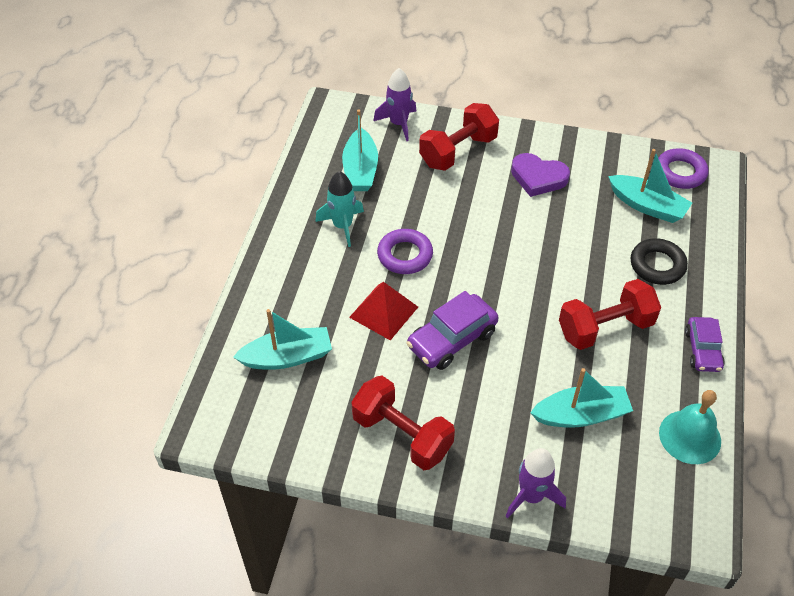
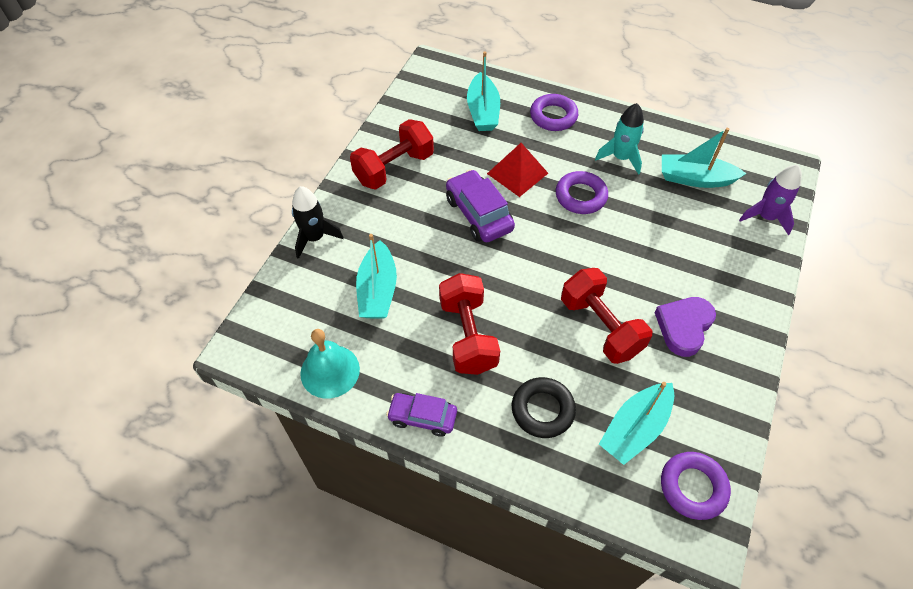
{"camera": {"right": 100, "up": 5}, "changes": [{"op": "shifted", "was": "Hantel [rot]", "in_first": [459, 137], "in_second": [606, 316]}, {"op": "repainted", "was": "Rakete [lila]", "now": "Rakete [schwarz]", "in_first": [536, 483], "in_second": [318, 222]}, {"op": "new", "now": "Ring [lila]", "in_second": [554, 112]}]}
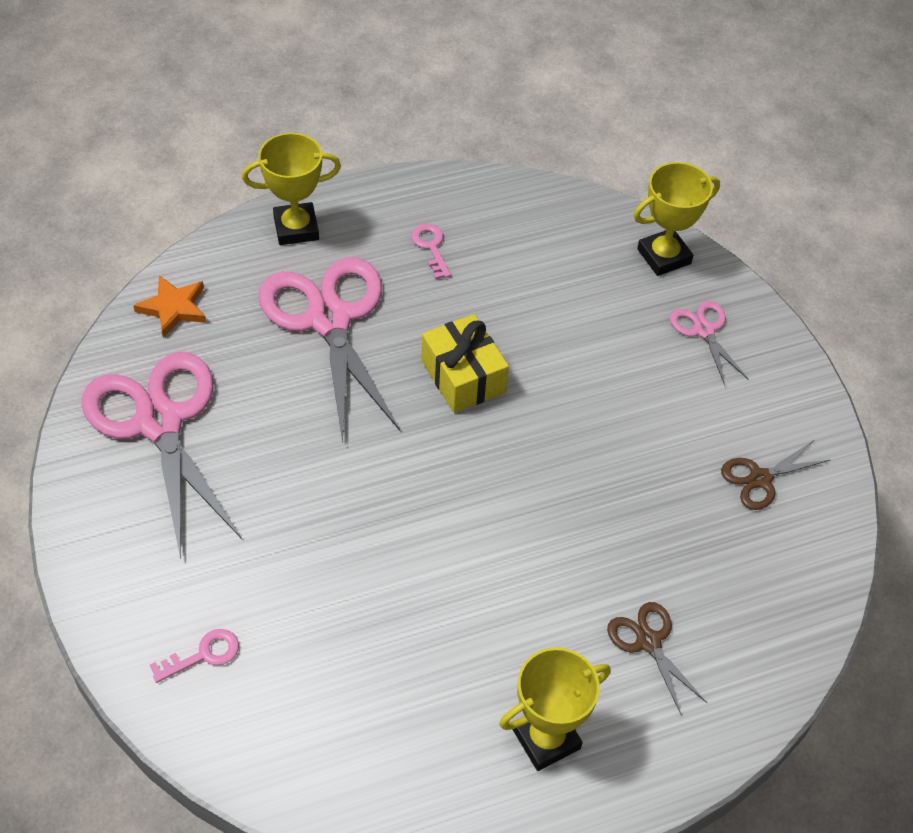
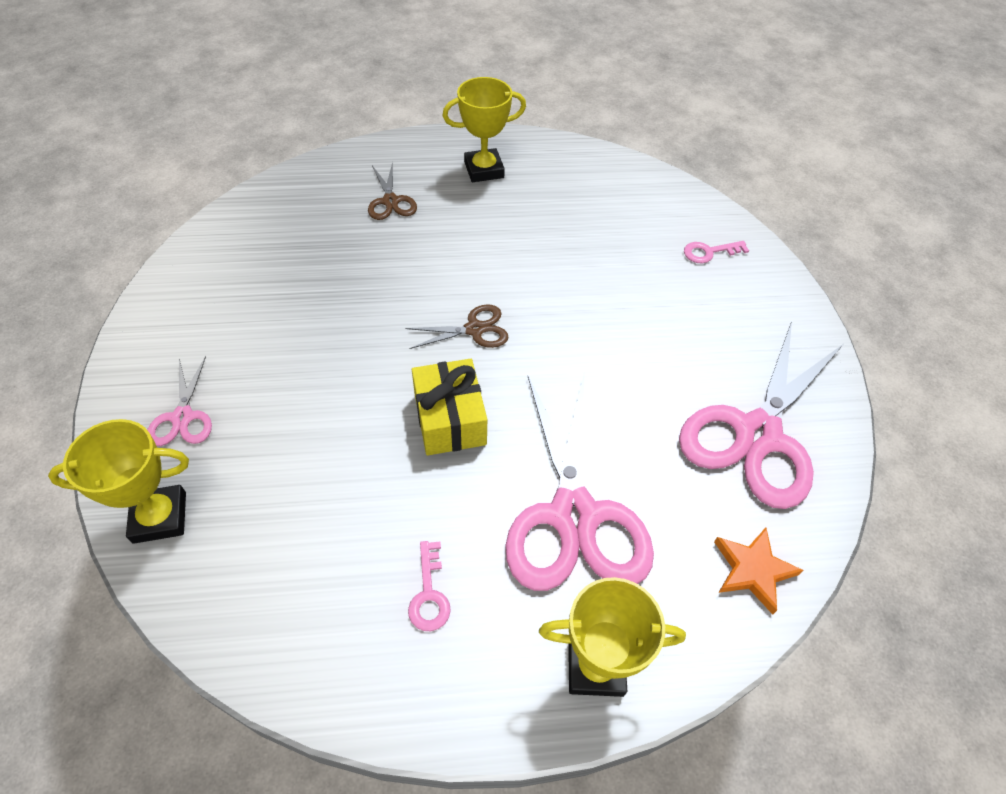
{"camera": {"right": -165, "up": 0}, "changes": [{"op": "rotated", "was": "Schere [rosa]", "in_first": [162, 455], "in_second": [761, 415], "clockwise": 45}, {"op": "shifted", "was": "Schere [braun]", "in_first": [775, 475], "in_second": [457, 326]}]}
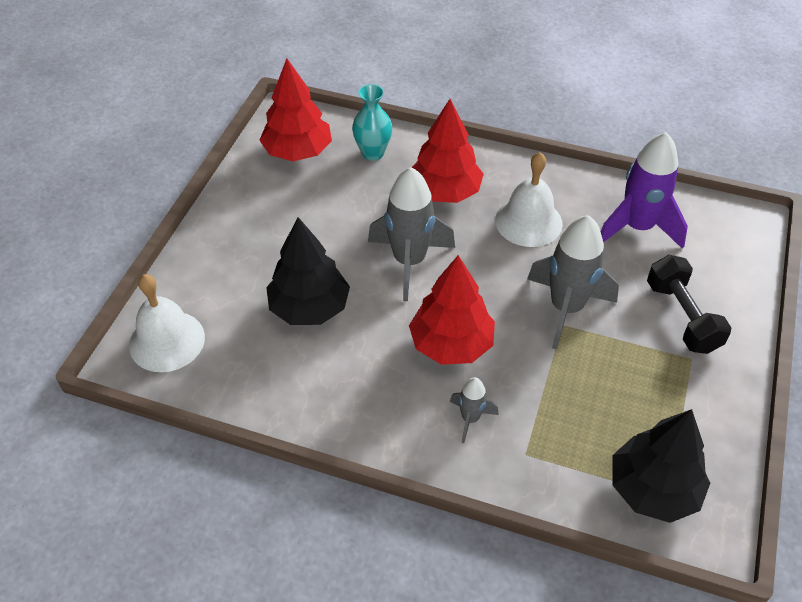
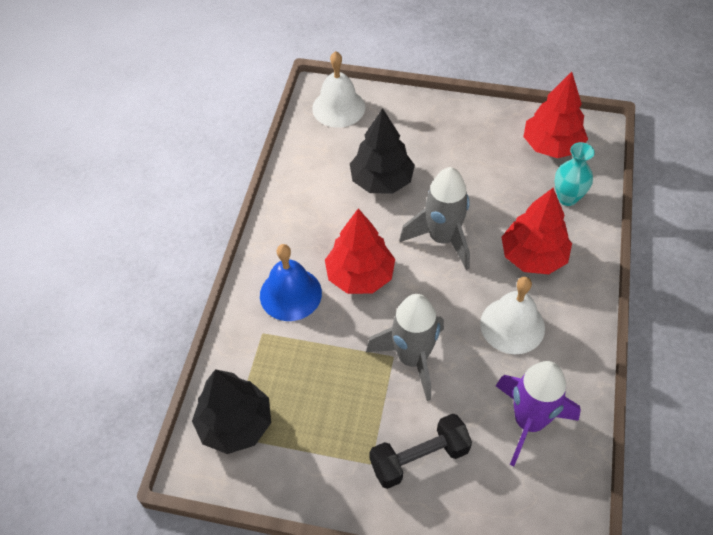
{"camera": {"right": 85, "up": 5}, "changes": [{"op": "swapped", "was": "Rakete [grau]", "now": "Glocke [blau]", "in_first": [474, 410], "in_second": [291, 282]}]}
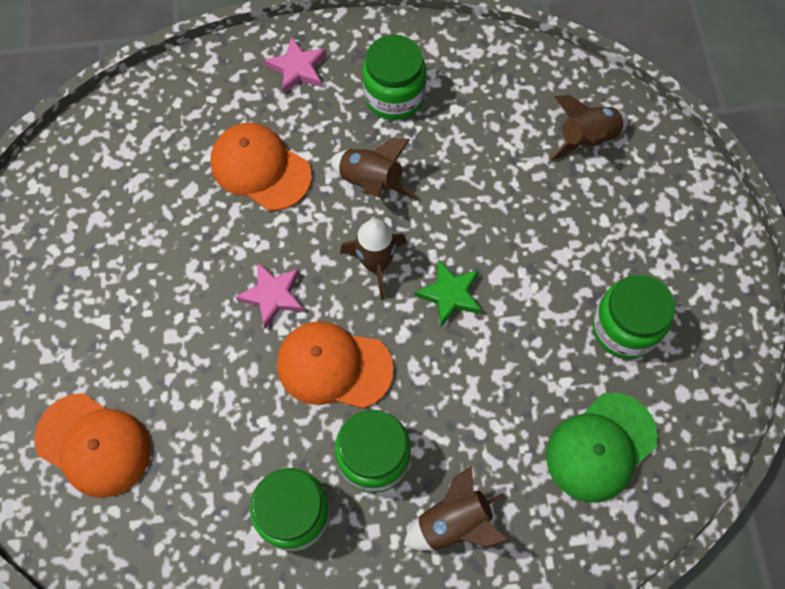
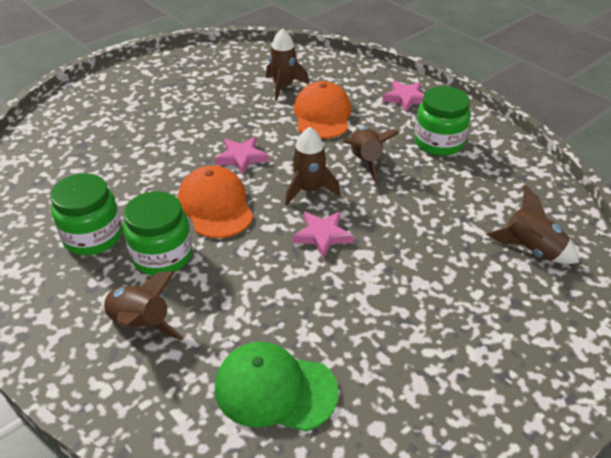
{"camera": {"right": 55, "up": -25}, "changes": [{"op": "repainted", "was": "Stern [grün]", "now": "Stern [rosa]", "in_first": [448, 292], "in_second": [323, 235]}, {"op": "gone", "was": "Einmachglas [grün]", "in_first": [633, 316]}, {"op": "gone", "was": "Kappe [orange]", "in_first": [93, 445]}, {"op": "new", "now": "Rakete [braun]", "in_second": [287, 64]}]}
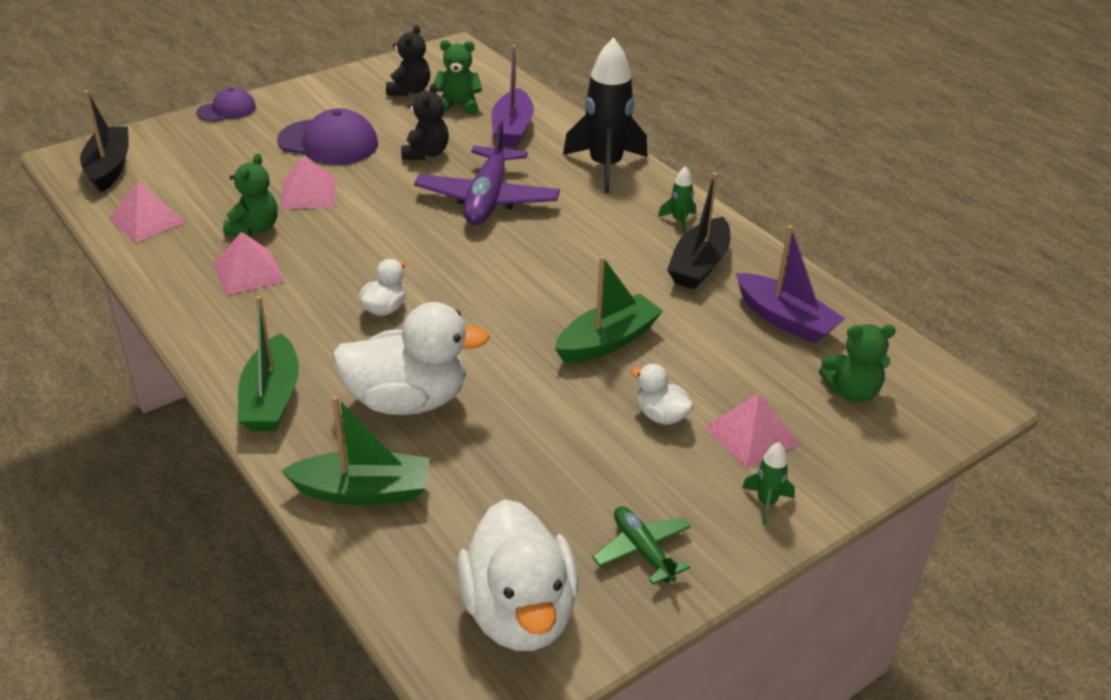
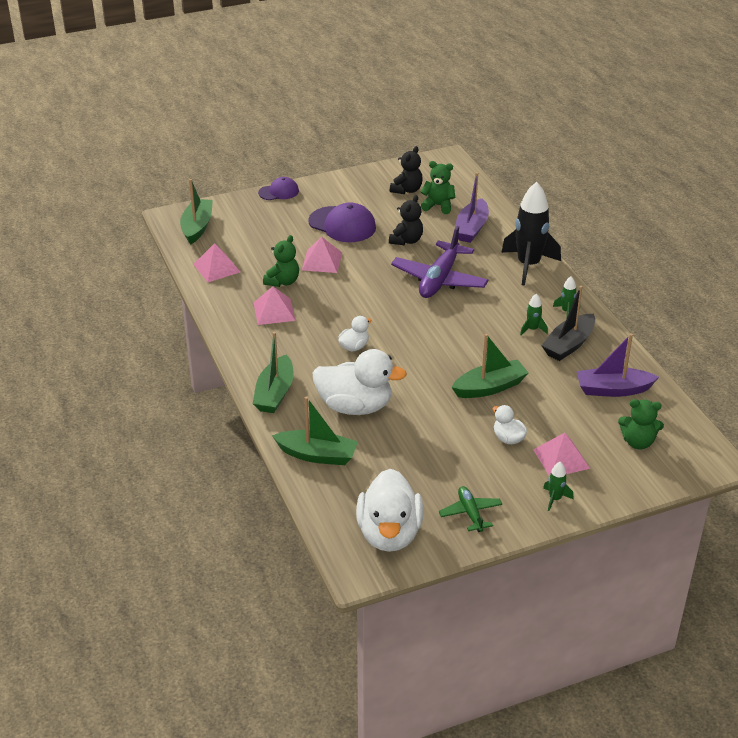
{"camera": {"right": 15, "up": 0}, "changes": [{"op": "repainted", "was": "Boot [schwarz]", "now": "Boot [grün]", "in_first": [104, 141], "in_second": [196, 212]}, {"op": "rotated", "was": "Boot [lila]", "in_first": [790, 284], "in_second": [618, 365], "clockwise": 120}, {"op": "new", "now": "Rakete [grün]", "in_second": [534, 314]}]}
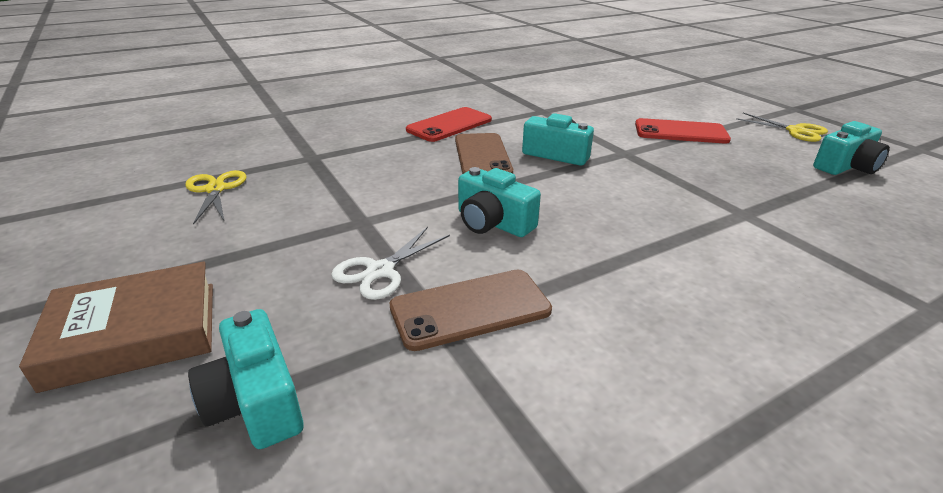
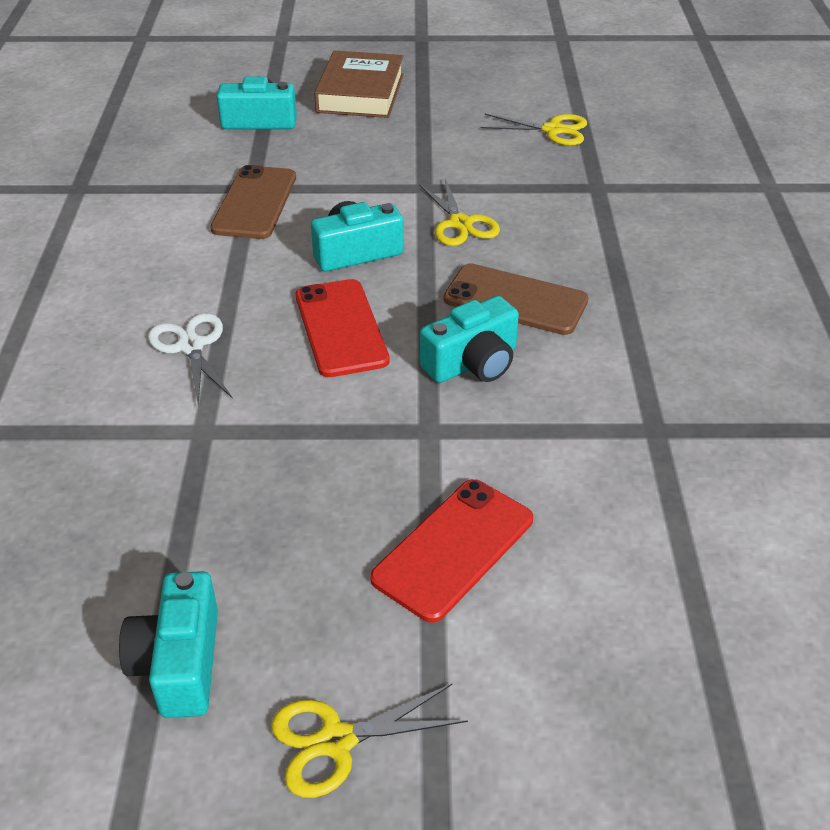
{"camera": {"right": 120, "up": 10}, "changes": [{"op": "shifted", "was": "Handy [rot]", "in_first": [449, 124], "in_second": [343, 328]}, {"op": "shifted", "was": "Schere [weiß]", "in_first": [390, 263], "in_second": [190, 359]}, {"op": "new", "now": "Schere [gelb]", "in_second": [459, 212]}]}
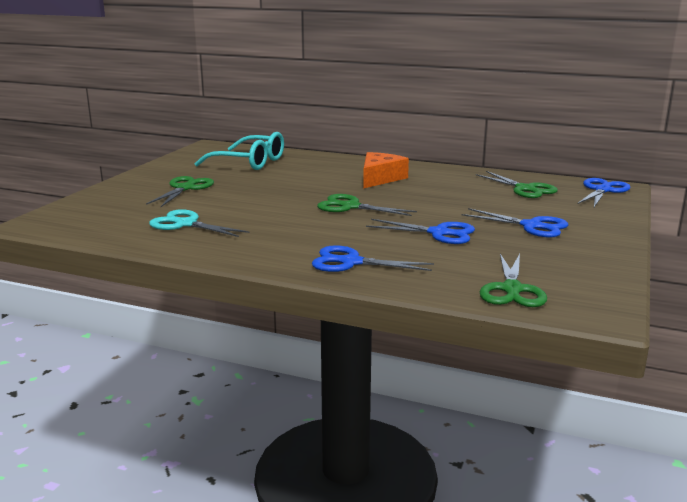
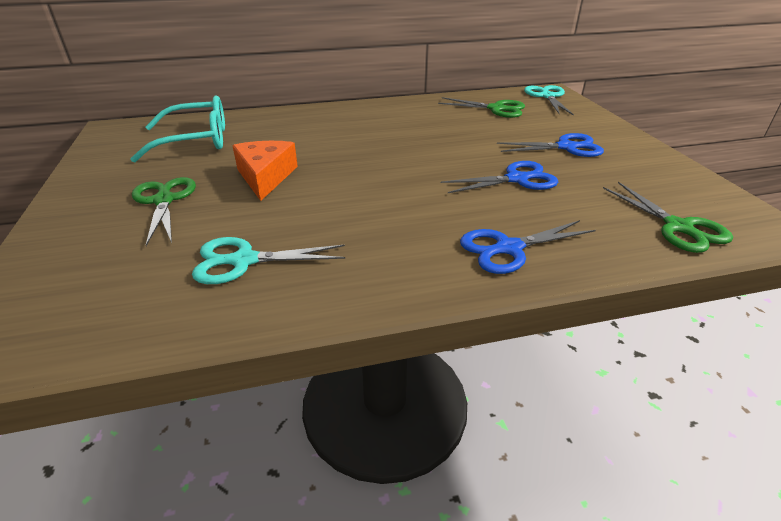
{"camera": {"right": -35, "up": 15}, "changes": [{"op": "shifted", "was": "Käse [orange]", "in_first": [386, 170], "in_second": [265, 171]}, {"op": "repainted", "was": "Schere [blau]", "now": "Schere [türkis]", "in_first": [604, 192], "in_second": [549, 100]}, {"op": "gone", "was": "Schere [grün]", "in_first": [367, 205]}]}
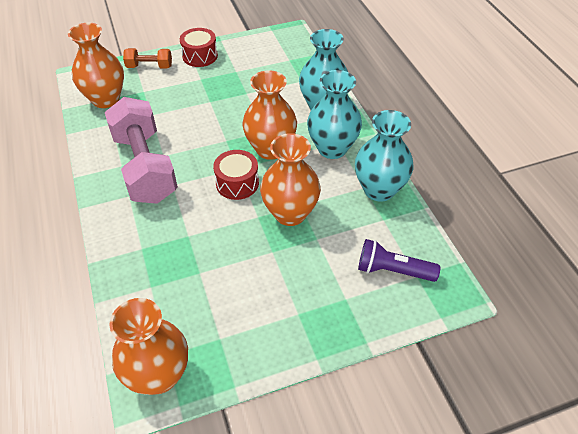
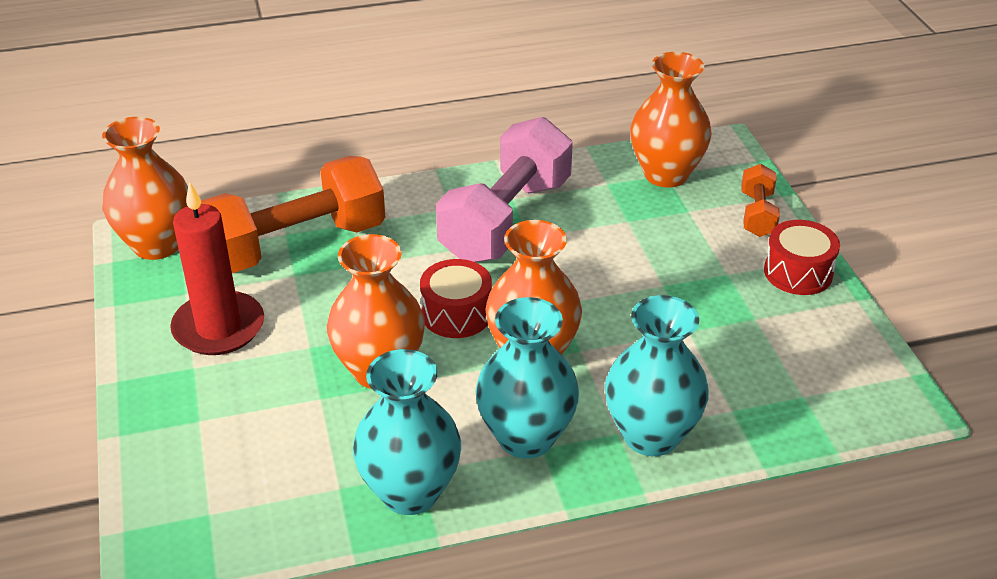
{"camera": {"right": 95, "up": -10}, "changes": [{"op": "rotated", "was": "Hantel [rosa]", "in_first": [141, 150], "in_second": [504, 189], "clockwise": -45}, {"op": "gone", "was": "Taschenlampe [lila]", "in_first": [399, 260]}, {"op": "new", "now": "Hantel [orange]", "in_second": [293, 214]}, {"op": "new", "now": "Kerze [rot]", "in_second": [217, 268]}]}
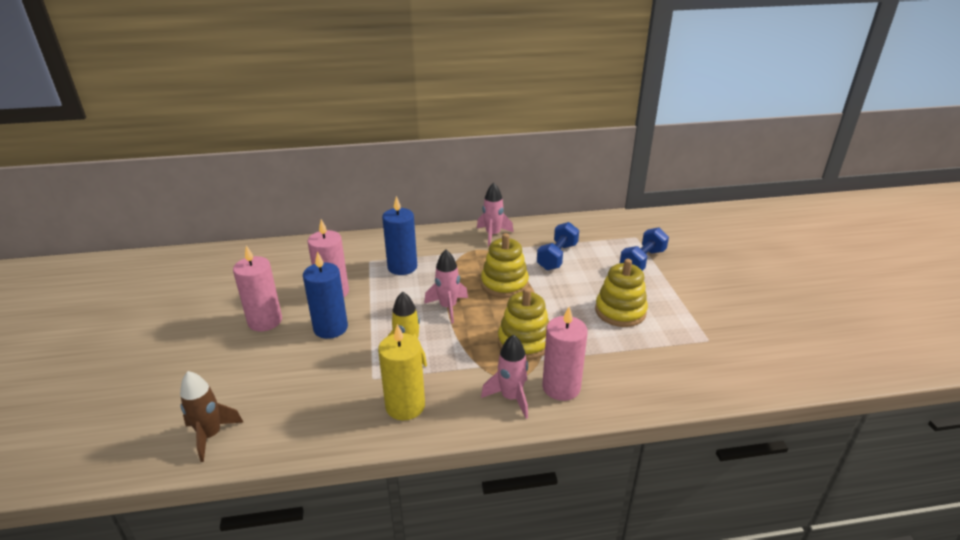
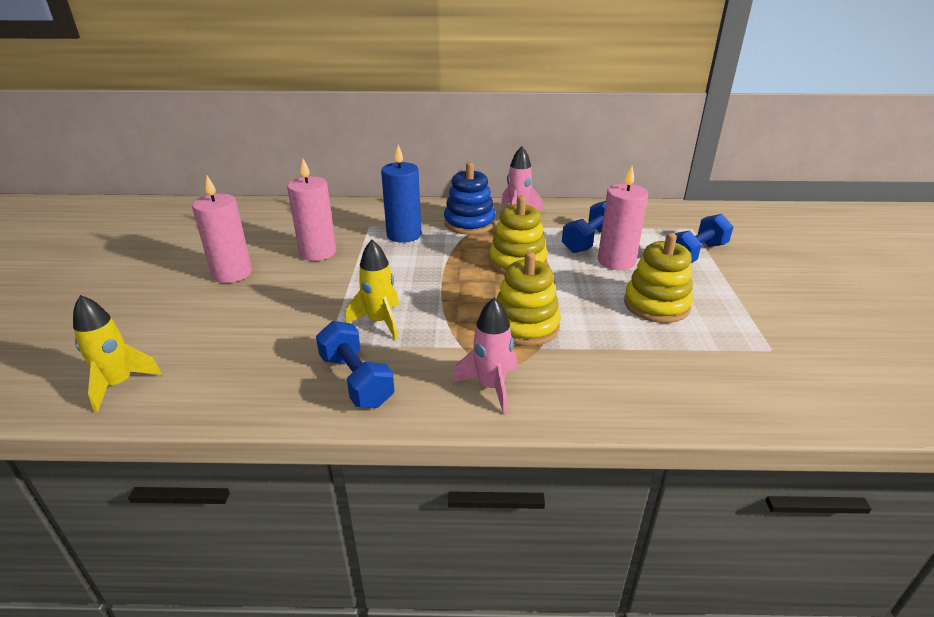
{"camera": {"right": 10, "up": 0}, "changes": [{"op": "gone", "was": "Rakete [rosa]", "in_first": [446, 286]}, {"op": "gone", "was": "Kerze [blau]", "in_first": [325, 295]}, {"op": "shifted", "was": "Kerze [rosa]", "in_first": [565, 354], "in_second": [623, 218]}, {"op": "swapped", "was": "Kerze [gelb]", "now": "Hantel [blau]", "in_first": [401, 372], "in_second": [355, 364]}, {"op": "repainted", "was": "Rakete [braun]", "now": "Rakete [gelb]", "in_first": [211, 416], "in_second": [117, 353]}, {"op": "new", "now": "Stapelspielzeug [blau]", "in_second": [470, 198]}]}
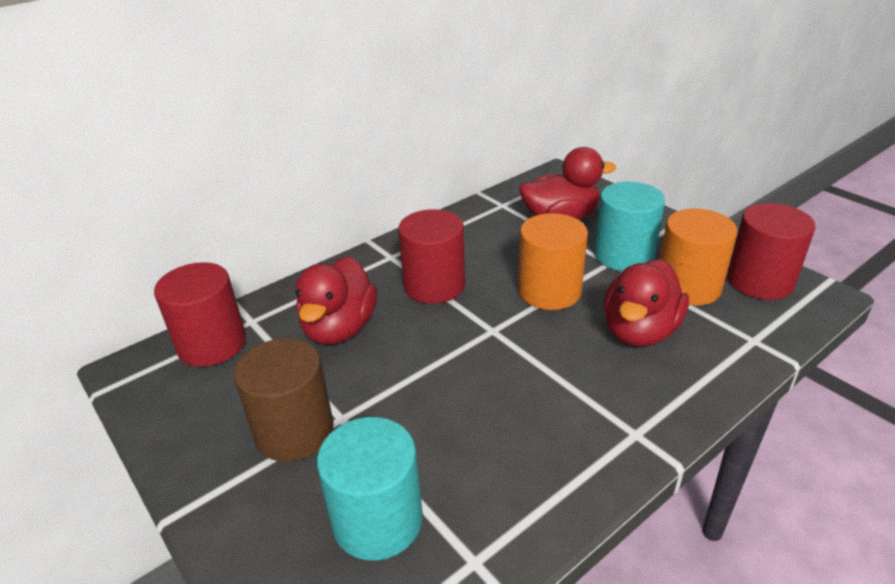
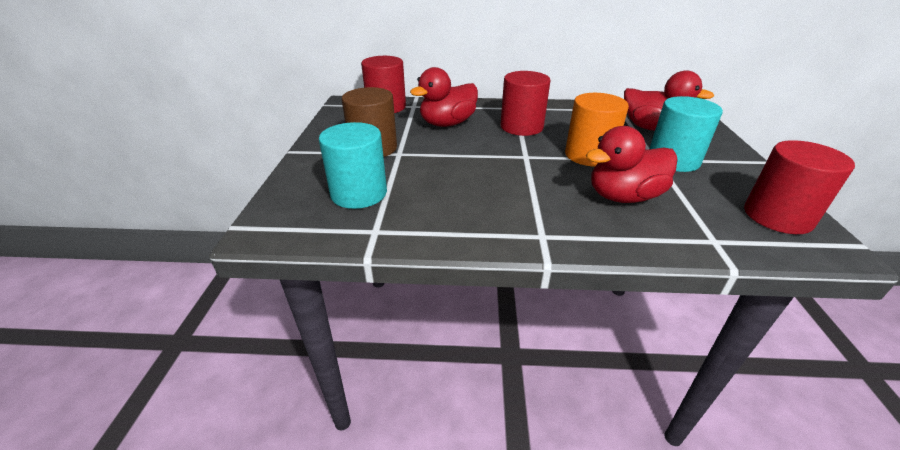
{"camera": {"right": 40, "up": 0}, "changes": [{"op": "gone", "was": "Vollzylinder [orange]", "in_first": [698, 257]}]}
